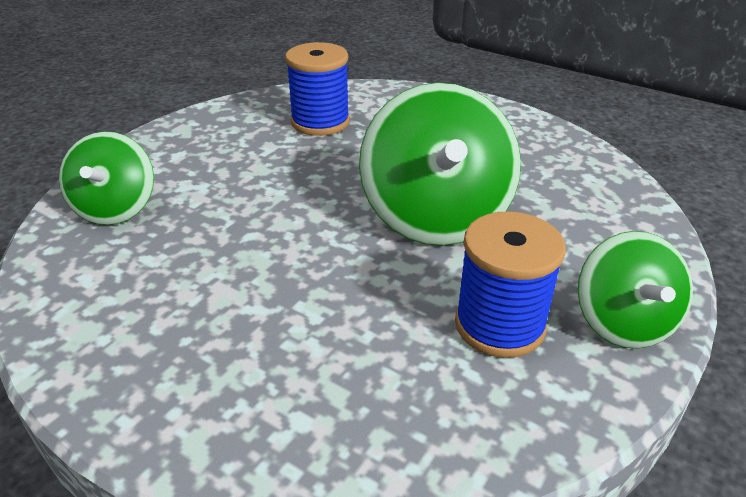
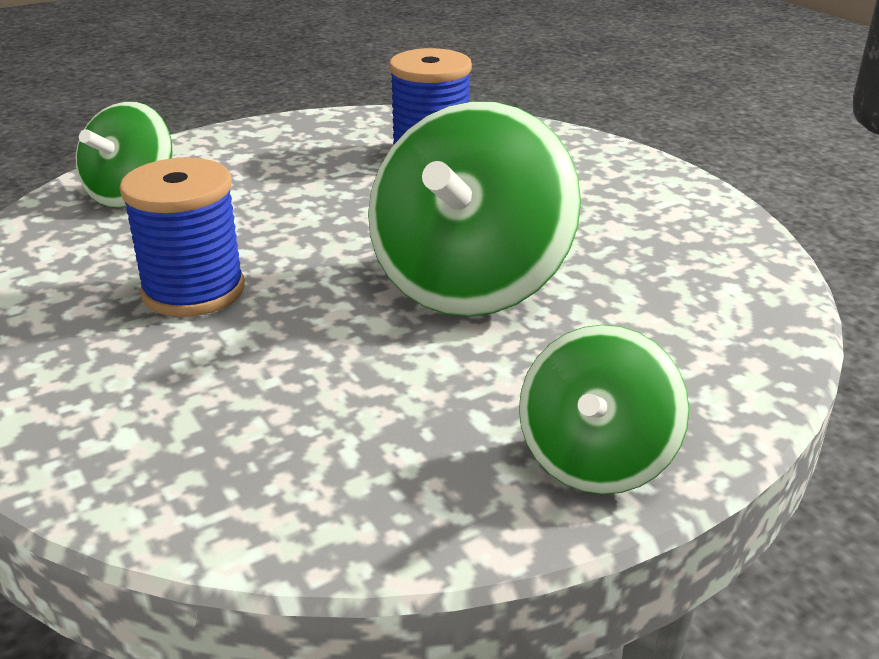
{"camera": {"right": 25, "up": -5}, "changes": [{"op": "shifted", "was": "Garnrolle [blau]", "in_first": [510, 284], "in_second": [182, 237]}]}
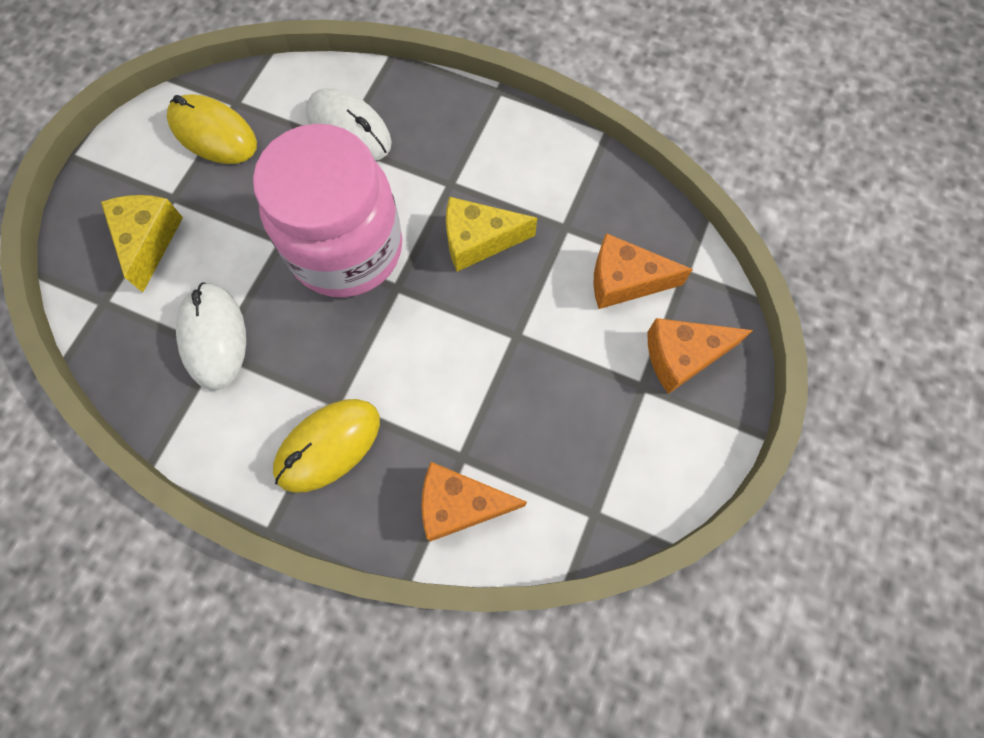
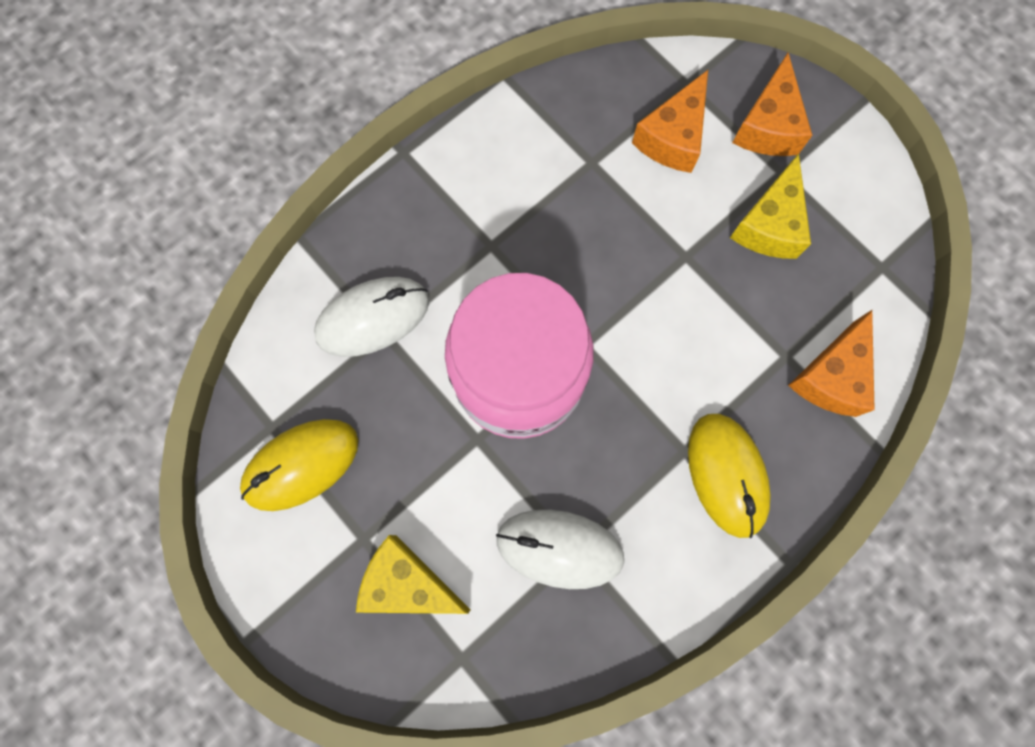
{"camera": {"right": -65, "up": 5}, "changes": [{"op": "shifted", "was": "Käse [gelb]", "in_first": [491, 234], "in_second": [770, 206]}]}
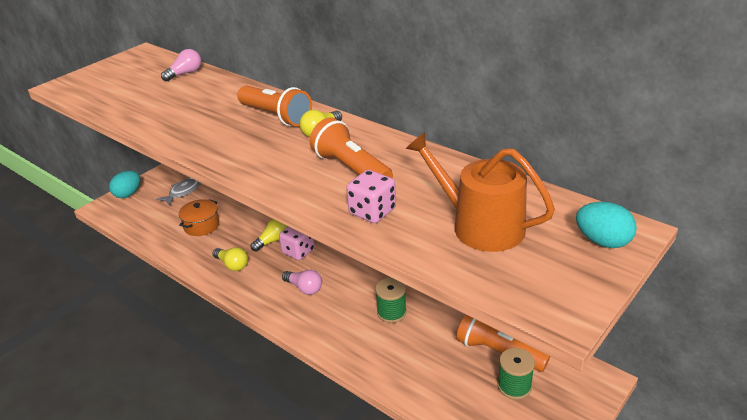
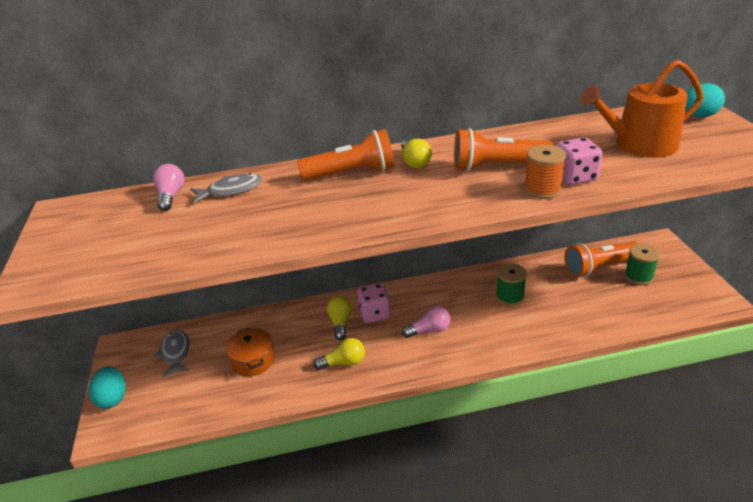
{"camera": {"right": -50, "up": 0}, "changes": [{"op": "new", "now": "Garnrolle [orange]", "in_second": [545, 172]}, {"op": "new", "now": "Fisch [grau]", "in_second": [226, 188]}]}
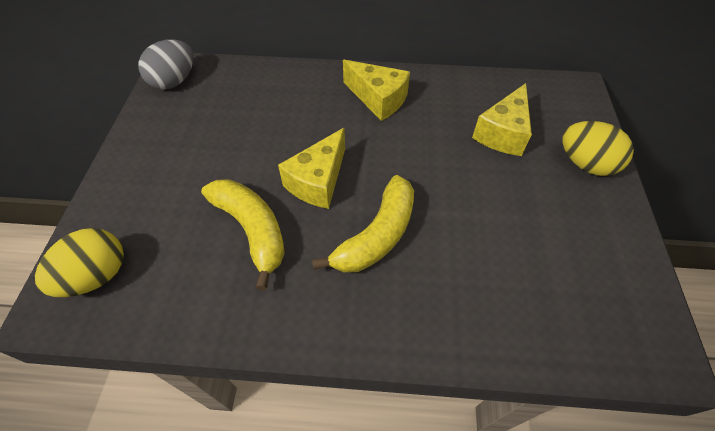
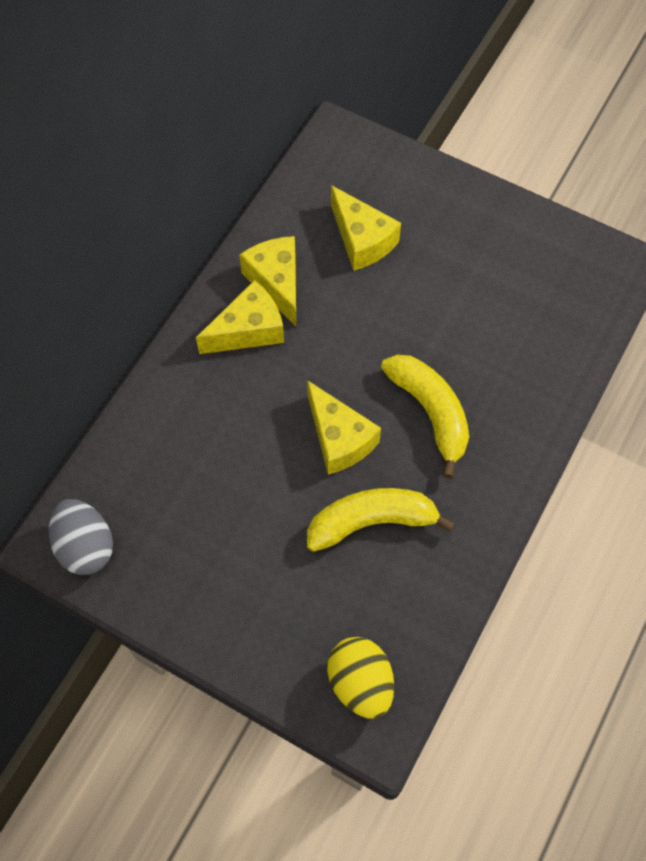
{"camera": {"right": -65, "up": 10}, "changes": [{"op": "gone", "was": "Ei [gelb]", "in_first": [598, 148]}, {"op": "new", "now": "Käse [gelb]", "in_second": [267, 281]}]}
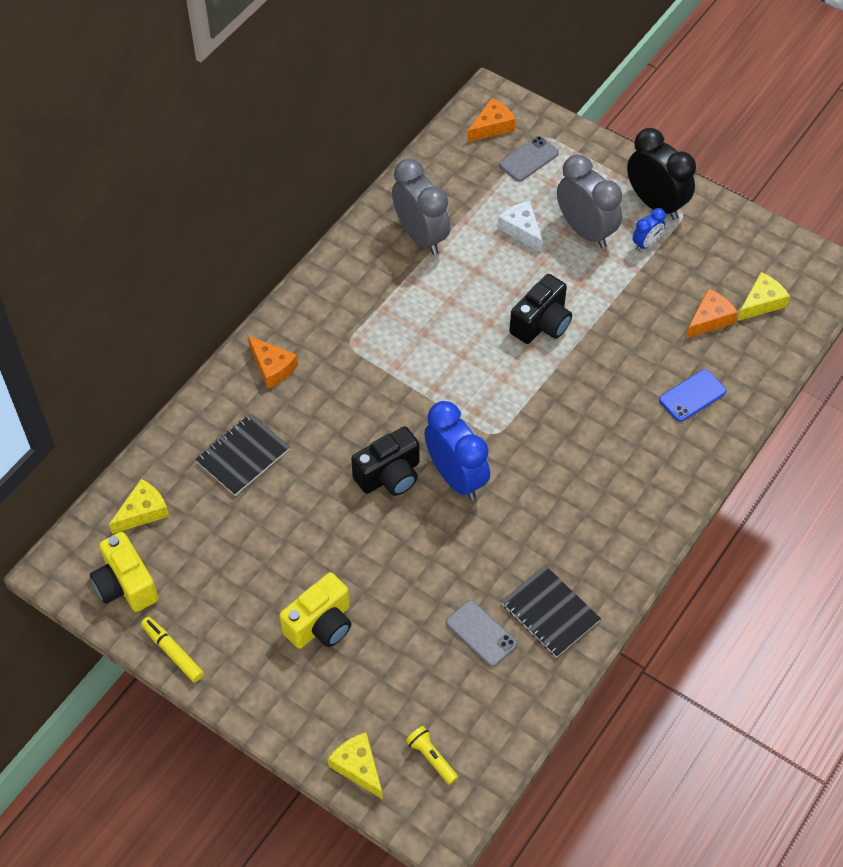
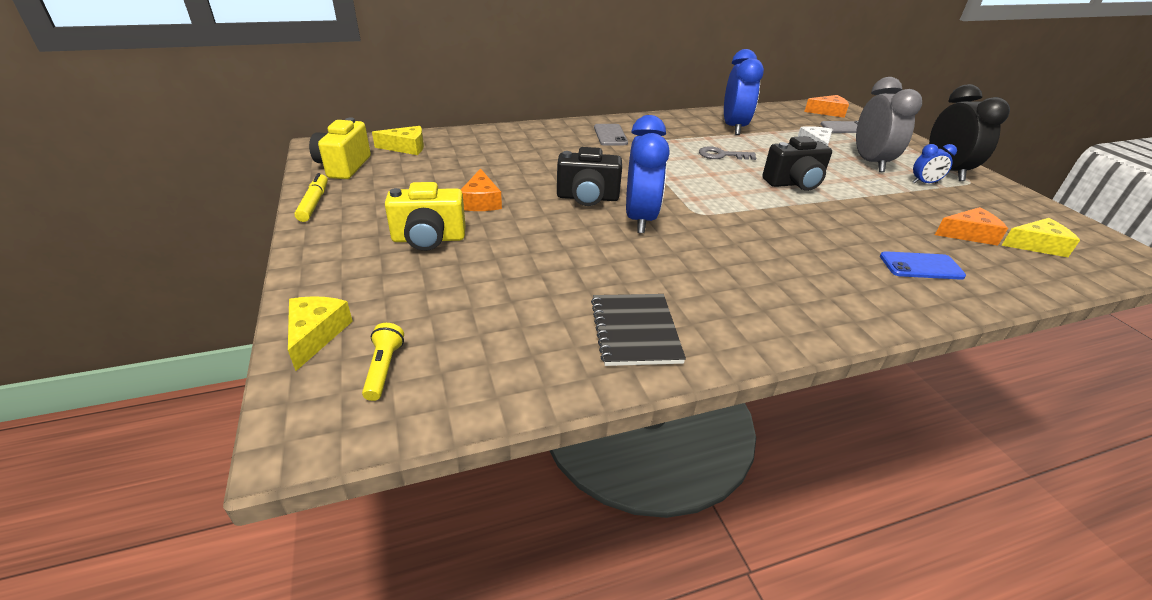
{"camera": {"right": 35, "up": -20}, "changes": [{"op": "repainted", "was": "Wecker [grau]", "now": "Wecker [blau]", "in_first": [421, 207], "in_second": [744, 92]}, {"op": "shifted", "was": "Käse [orange]", "in_first": [273, 362], "in_second": [481, 189]}, {"op": "gone", "was": "Notizbuch [schwarz]", "in_first": [242, 454]}, {"op": "shifted", "was": "Handy [grau]", "in_first": [481, 633], "in_second": [611, 135]}, {"op": "new", "now": "Schlüssel [grau]", "in_second": [727, 153]}]}
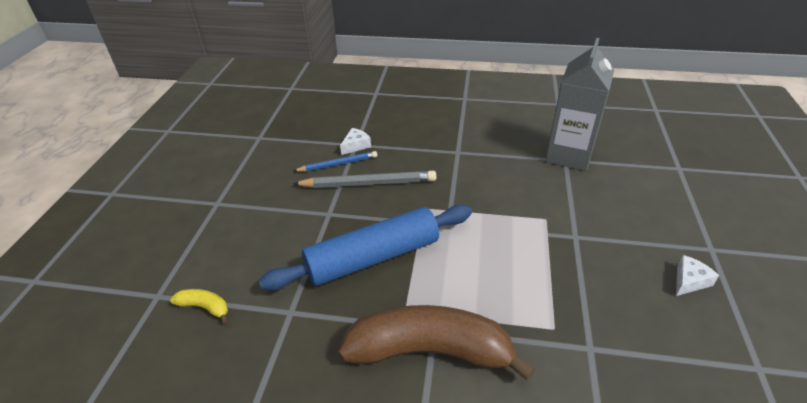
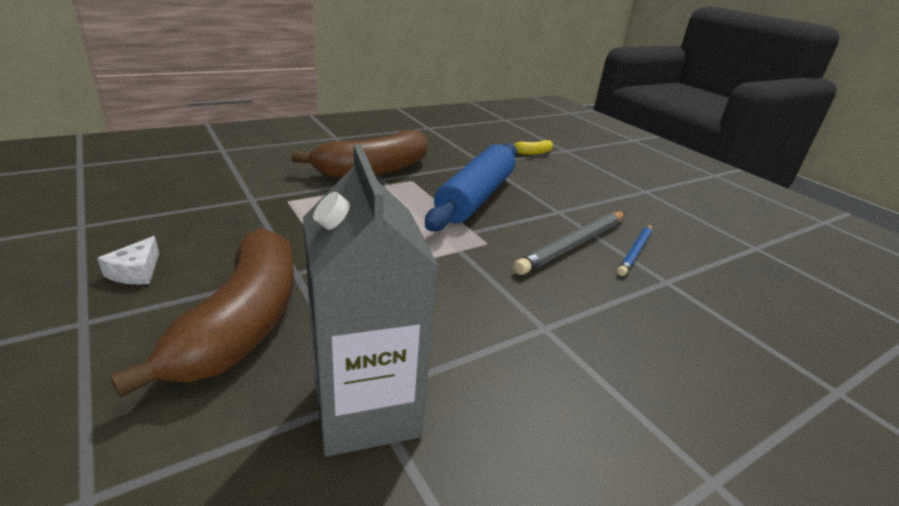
{"camera": {"right": 135, "up": -10}, "changes": [{"op": "gone", "was": "Käse [weiß]", "in_first": [355, 141]}, {"op": "new", "now": "Banane [braun]", "in_second": [202, 312]}]}
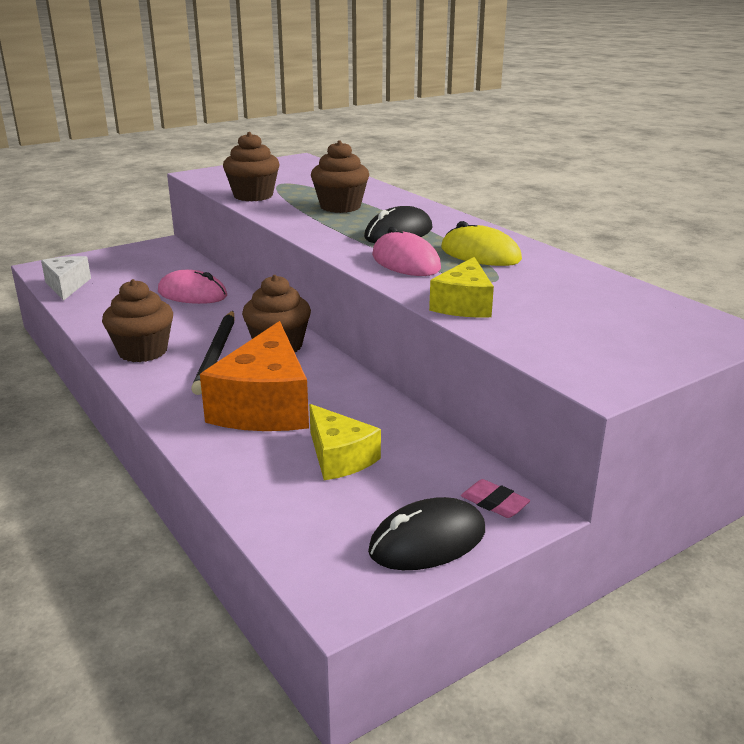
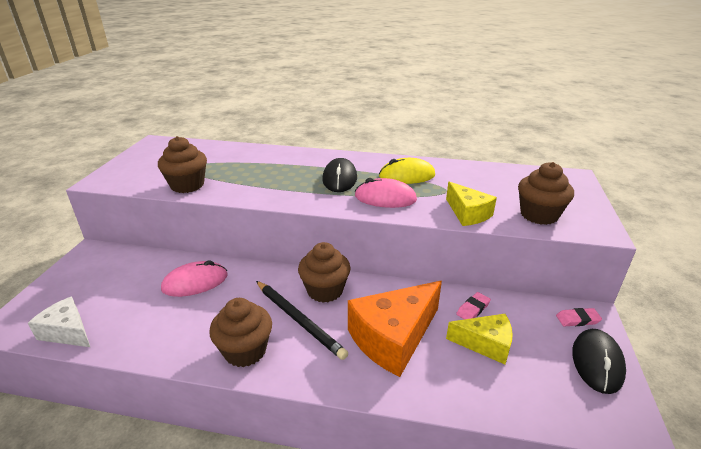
{"camera": {"right": -45, "up": 5}, "changes": [{"op": "shifted", "was": "Muffin [braun]", "in_first": [340, 176], "in_second": [546, 193]}, {"op": "rotated", "was": "Käse [orange]", "in_first": [254, 376], "in_second": [395, 329], "clockwise": 90}, {"op": "new", "now": "Radiergummi [rosa]", "in_second": [473, 305]}]}
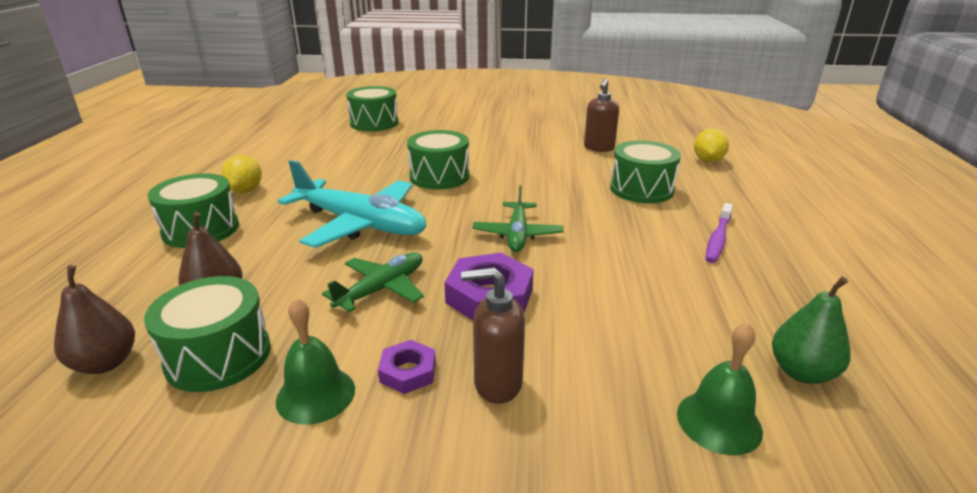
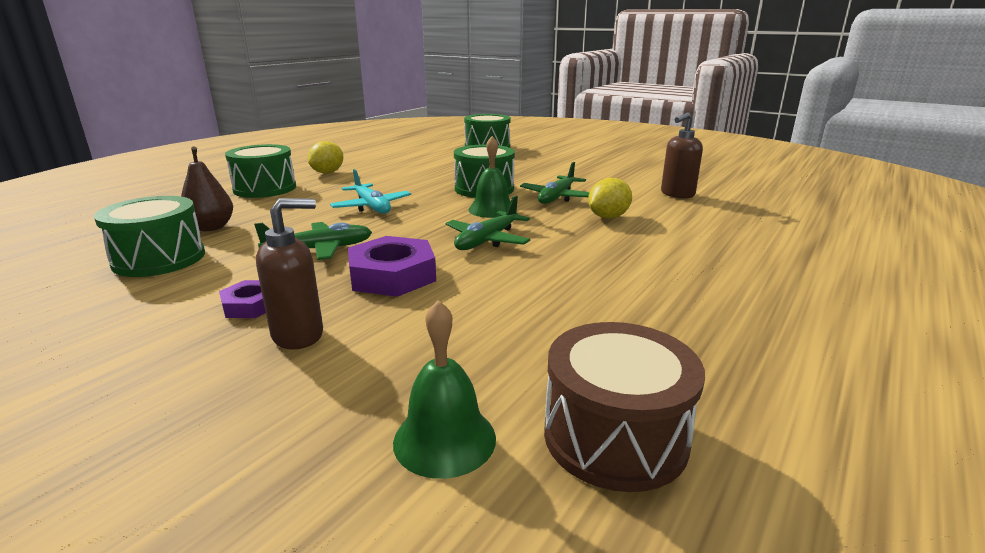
{"camera": {"right": 30, "up": -5}, "changes": [{"op": "shifted", "was": "Zitrone [gelb]", "in_first": [711, 145], "in_second": [610, 198]}, {"op": "gone", "was": "Trommel [grün]", "in_first": [645, 171]}, {"op": "scaled", "was": "Flugzeug [türkis]", "in_first": [352, 204], "in_second": [370, 191], "ratio": 0.58}, {"op": "gone", "was": "Zahnbürste [lila]", "in_first": [719, 233]}, {"op": "gone", "was": "Birne [braun]", "in_first": [94, 319]}, {"op": "rotated", "was": "Seifenspender [braun]", "in_first": [493, 335], "in_second": [289, 273], "clockwise": 120}, {"op": "swapped", "was": "Birne [grün]", "now": "Trommel [braun]", "in_first": [811, 330], "in_second": [624, 407]}, {"op": "shifted", "was": "Glocke [grün]", "in_first": [315, 361], "in_second": [490, 177]}, {"op": "new", "now": "Flugzeug [grün]", "in_second": [555, 183]}]}
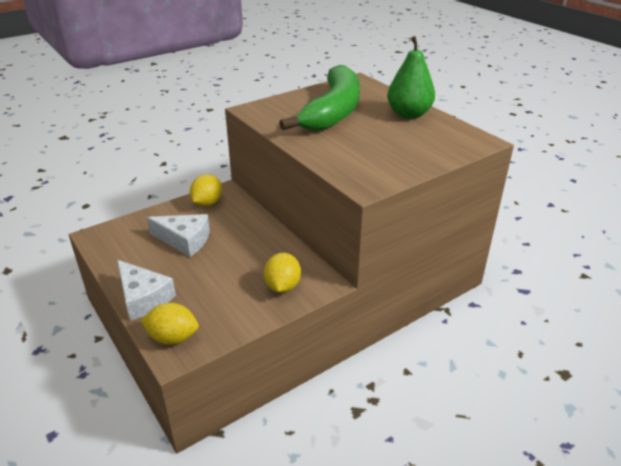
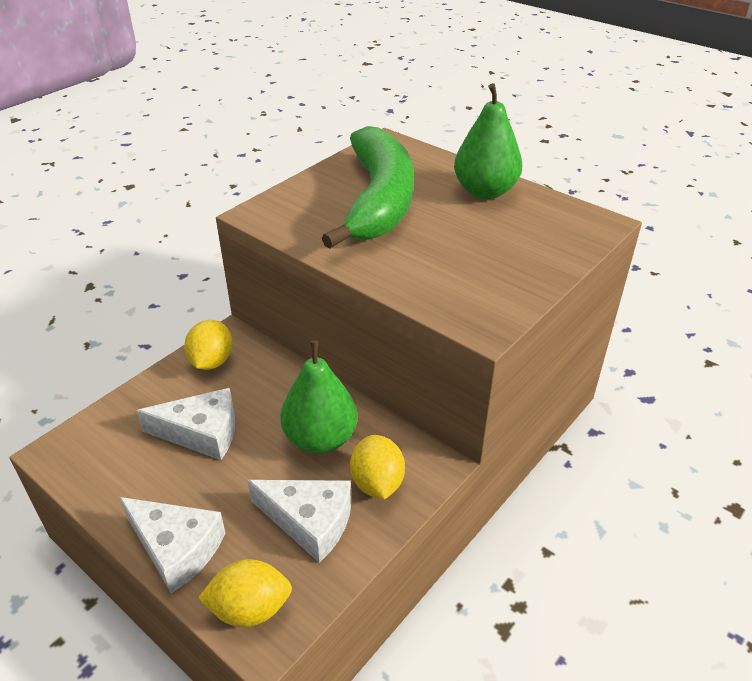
{"camera": {"right": -15, "up": 5}, "changes": [{"op": "new", "now": "Birne [grün]", "in_second": [319, 397]}, {"op": "new", "now": "Käse [weiß]", "in_second": [299, 521]}]}
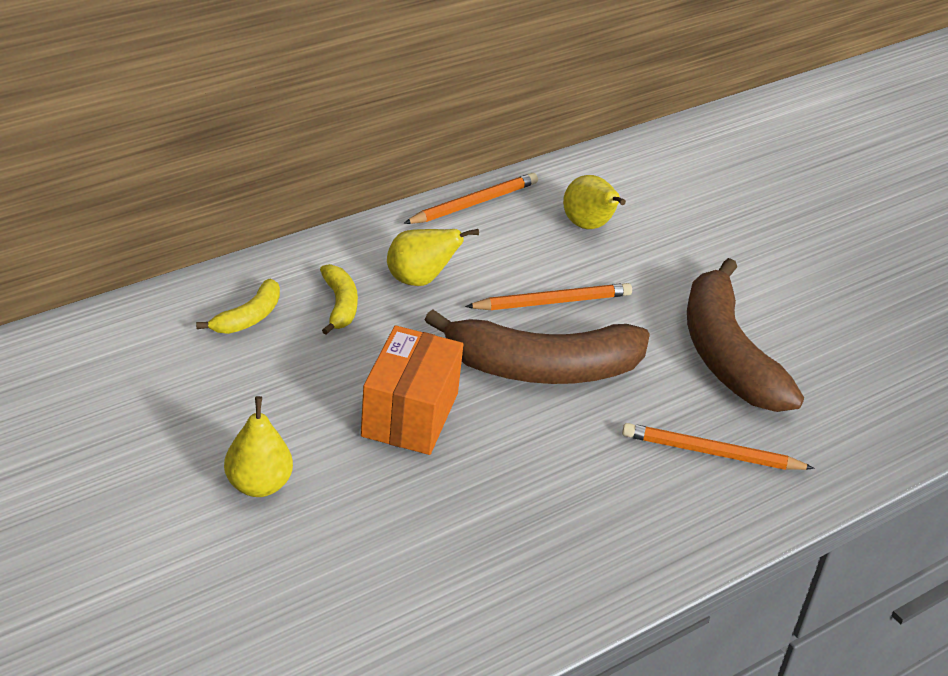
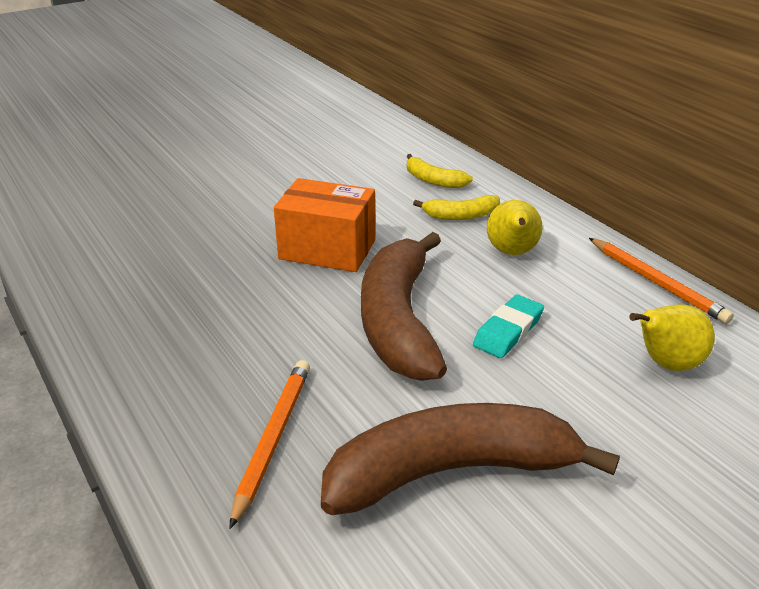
{"camera": {"right": 95, "up": -5}, "changes": [{"op": "swapped", "was": "Bleistift [orange]", "now": "Radiergummi [türkis]", "in_first": [548, 296], "in_second": [508, 326]}, {"op": "gone", "was": "Birne [gelb]", "in_first": [258, 446]}]}
